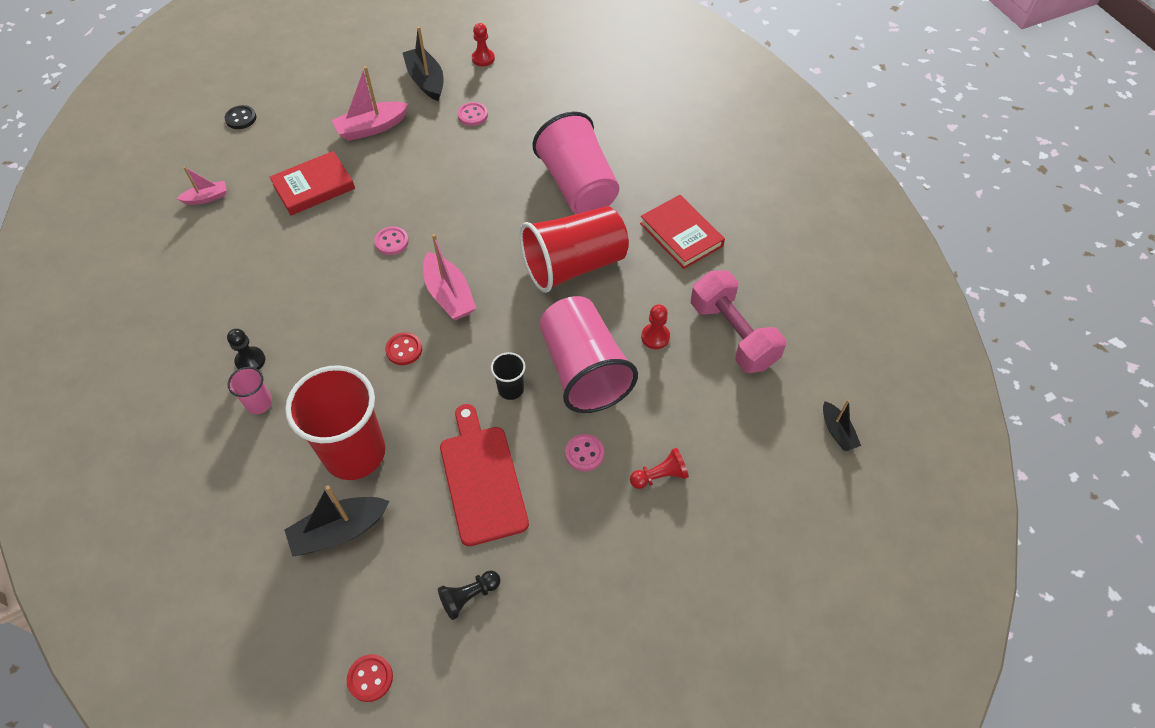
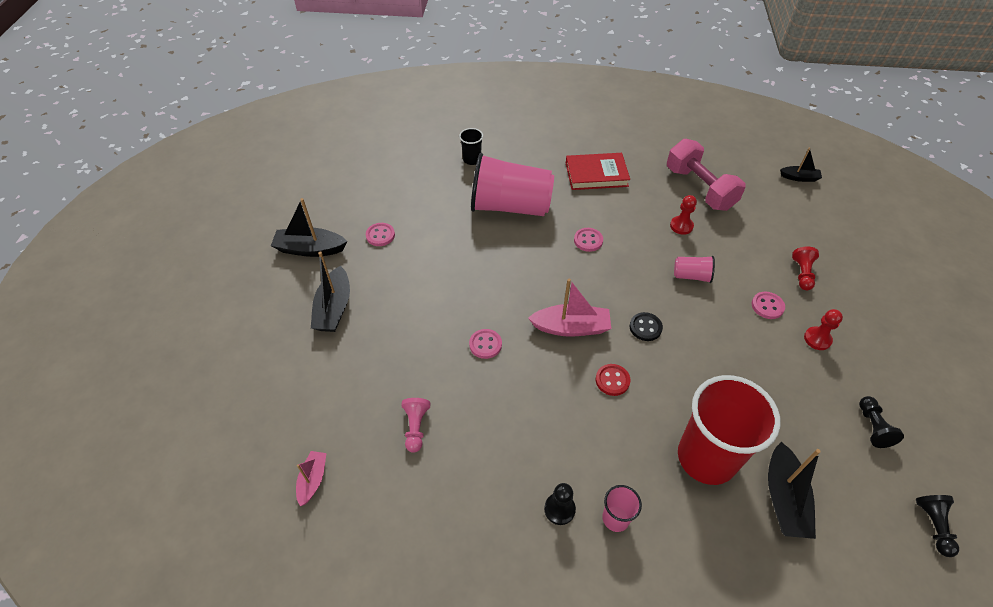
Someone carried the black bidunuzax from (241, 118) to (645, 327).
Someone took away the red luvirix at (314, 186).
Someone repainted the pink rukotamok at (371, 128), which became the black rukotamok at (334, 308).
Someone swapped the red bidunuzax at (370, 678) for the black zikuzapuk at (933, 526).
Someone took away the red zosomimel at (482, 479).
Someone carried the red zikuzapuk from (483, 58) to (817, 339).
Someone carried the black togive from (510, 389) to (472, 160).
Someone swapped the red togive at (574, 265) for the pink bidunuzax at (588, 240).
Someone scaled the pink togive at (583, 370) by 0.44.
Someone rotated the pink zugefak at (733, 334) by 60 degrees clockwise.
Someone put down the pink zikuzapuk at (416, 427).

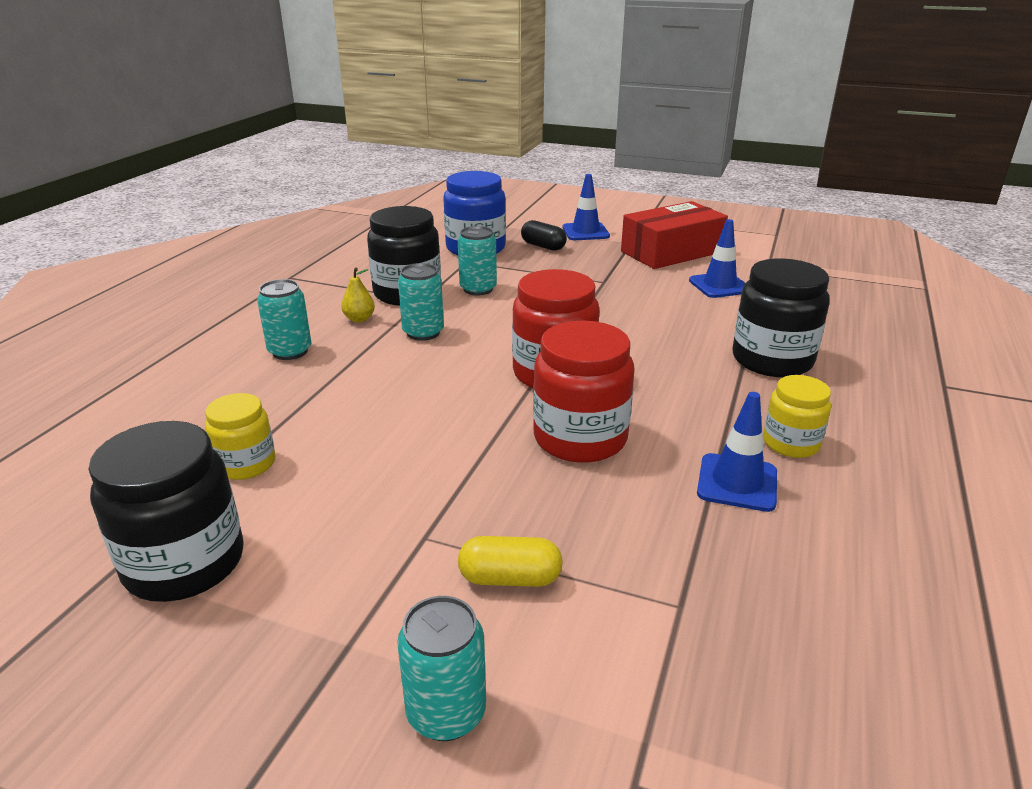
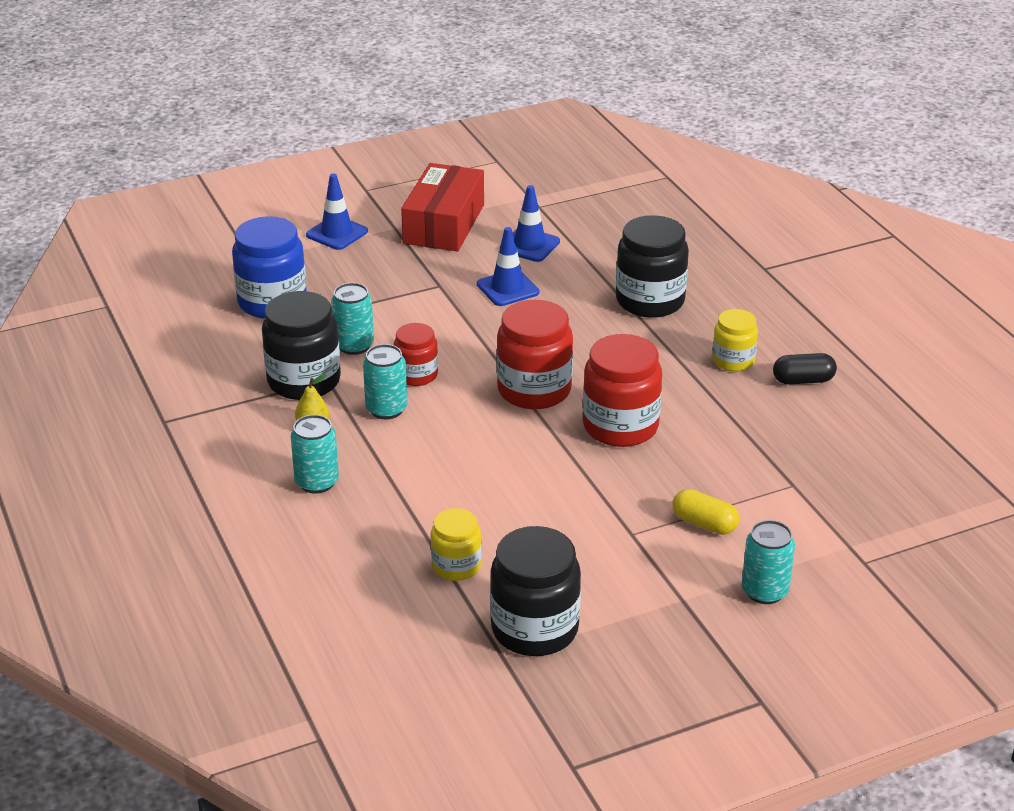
Someone rotated the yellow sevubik at (510, 578) by 75 degrees clockwise.
Someone carried the black sevubik from (543, 246) to (803, 380).
Someone carried the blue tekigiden from (737, 483) to (508, 288).
Someone put down the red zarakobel at (416, 375).

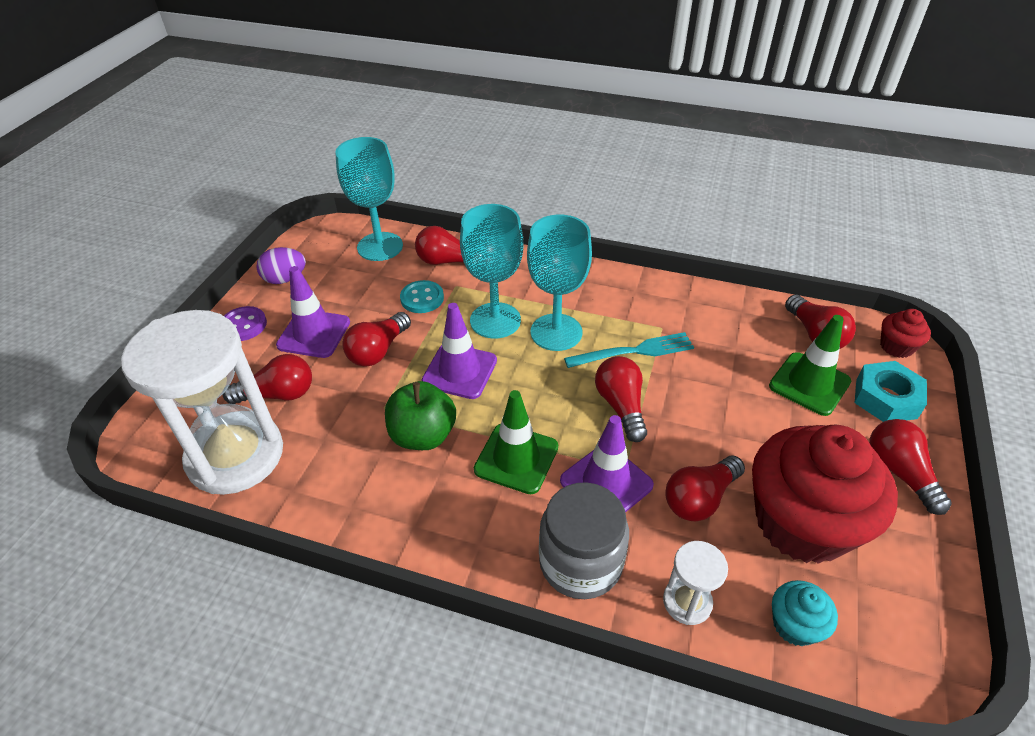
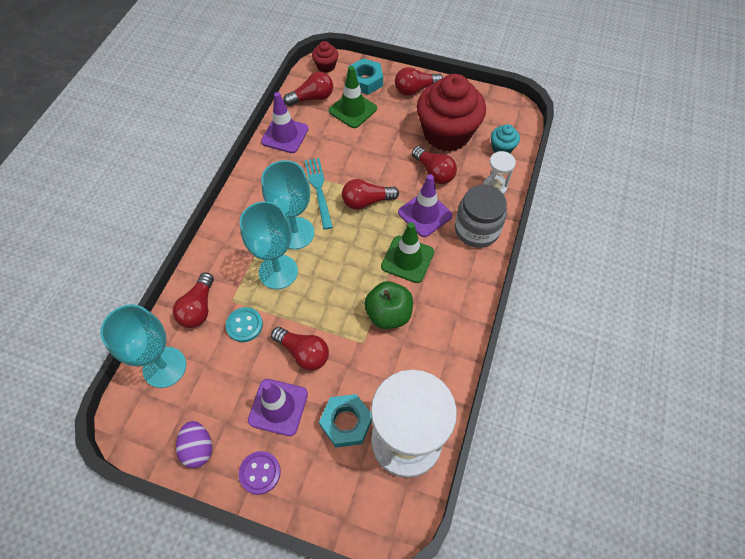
Someone swapped the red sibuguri at (278, 394) for the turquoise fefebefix at (346, 422).
Someone carried the purple tekigiden from (459, 371) to (285, 135).

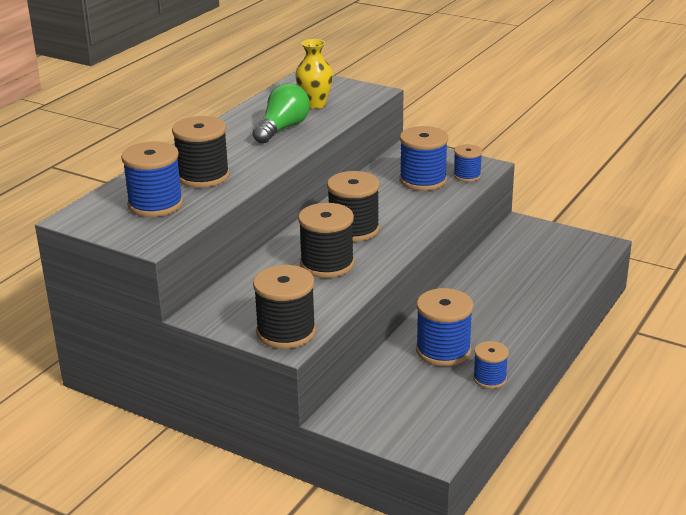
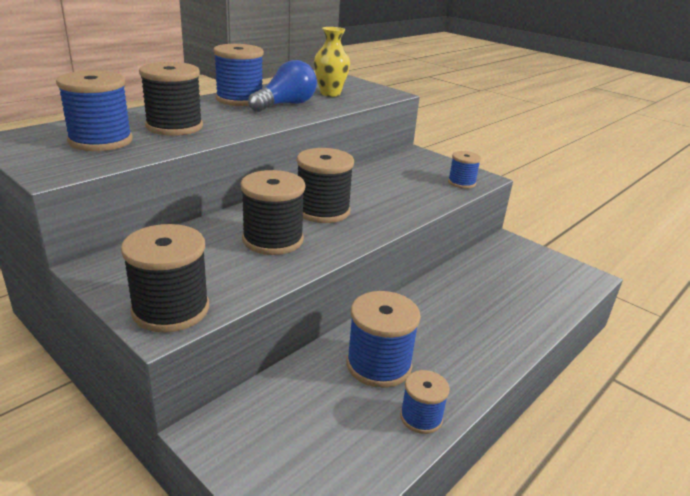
Someone repainted the green sibuguri at (282, 129), which became the blue sibuguri at (285, 105).
Someone carried the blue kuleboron from (423, 180) to (239, 99).

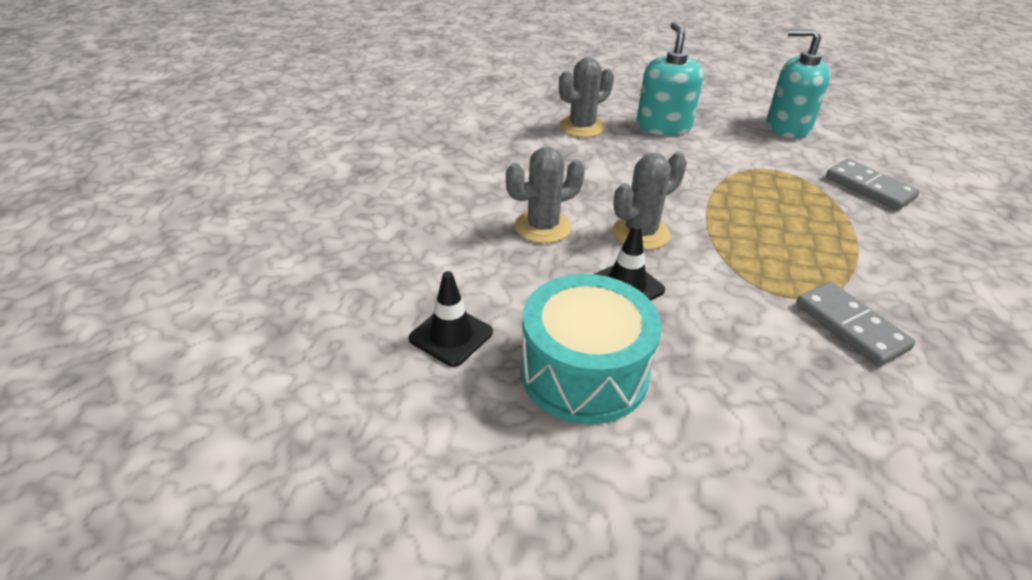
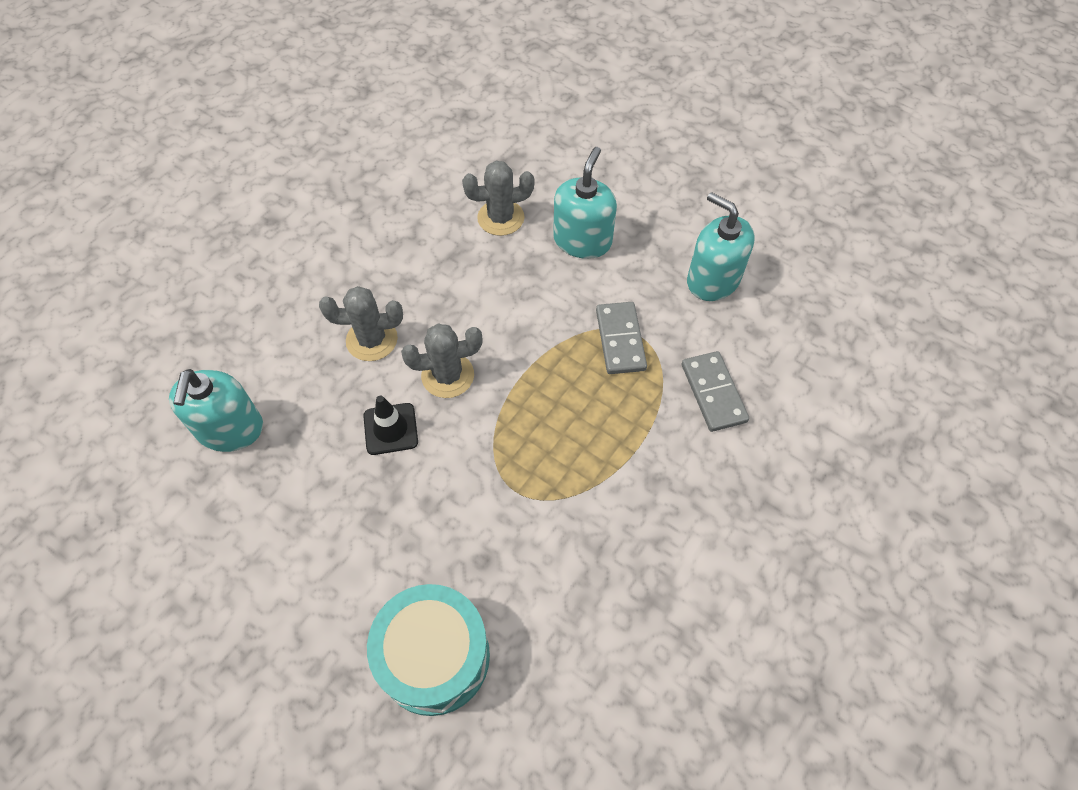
Someone swapped the black tekigiden at (451, 335) for the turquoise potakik at (230, 429).
Someone carried the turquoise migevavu from (584, 372) to (434, 656).
Someone carried the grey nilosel from (850, 326) to (620, 340).

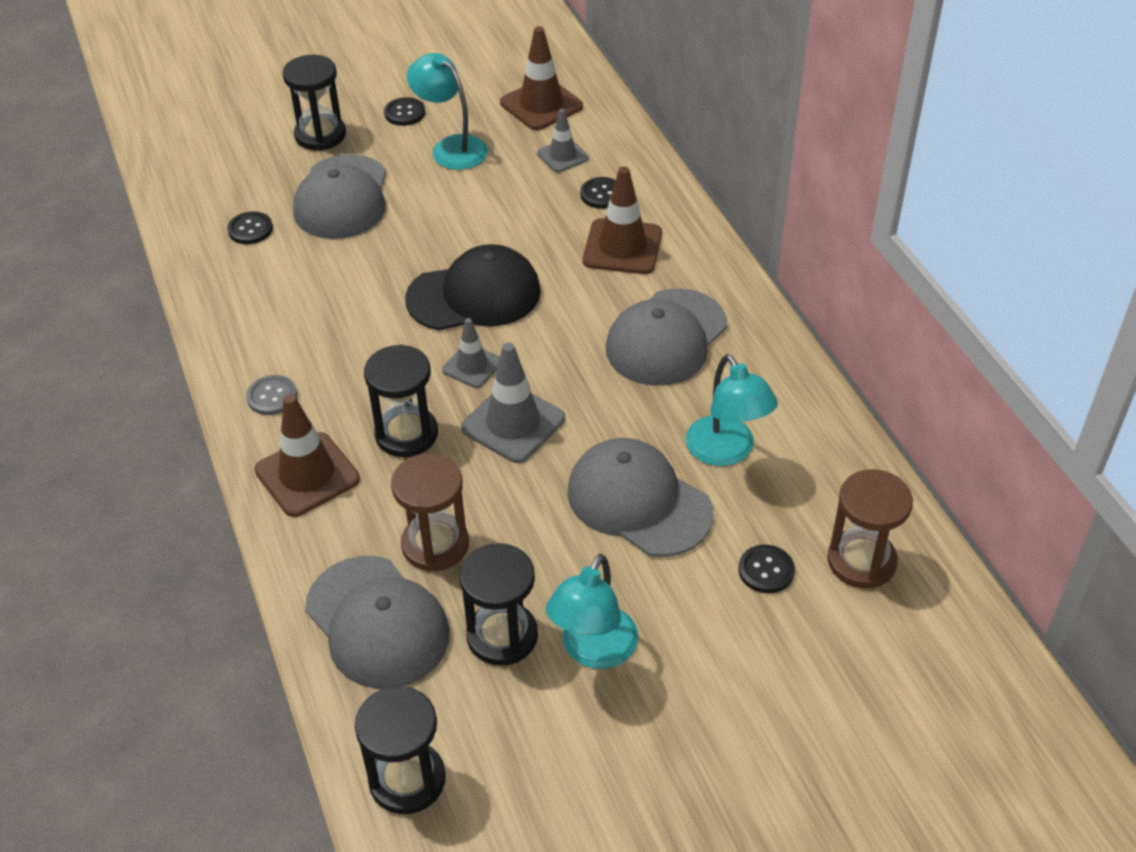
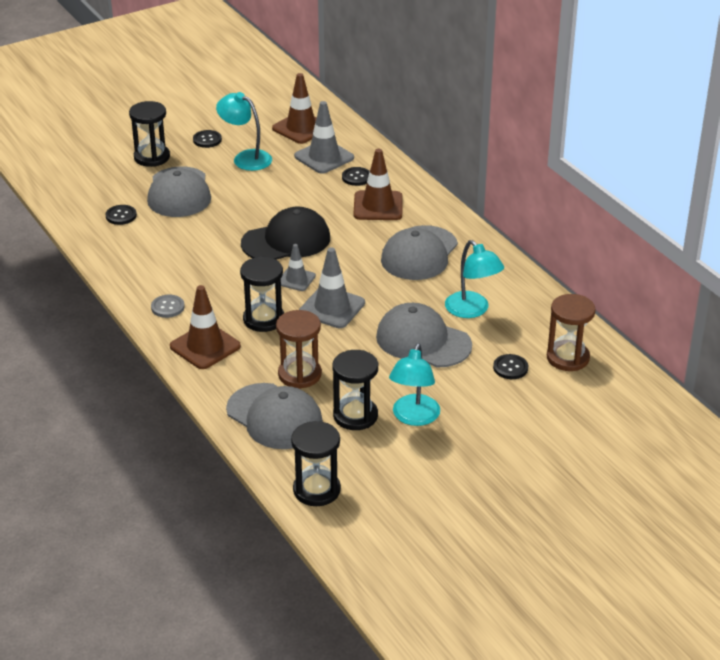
Someone scaled the grey tekigiden at (562, 156) by 1.65.

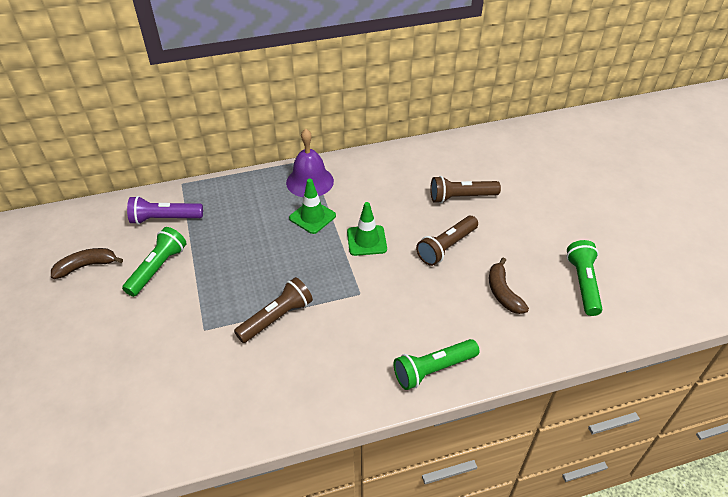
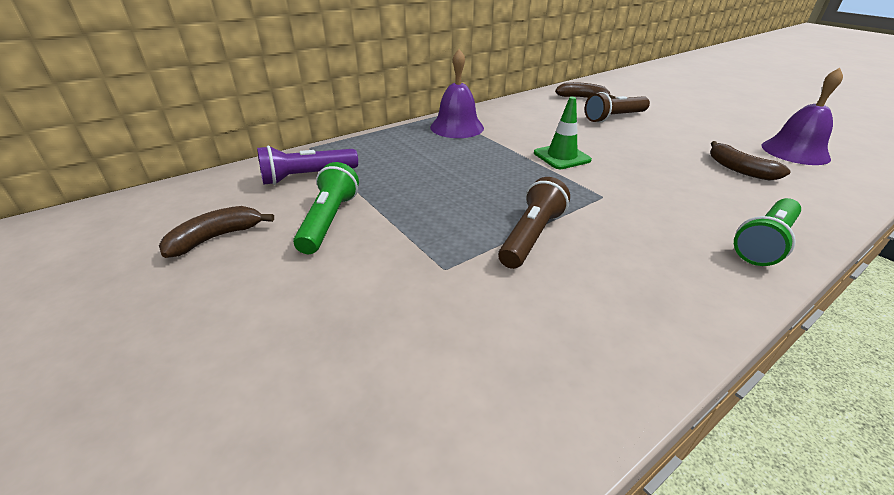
Someone took away the green tekigiden at (312, 217).
Someone took away the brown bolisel at (446, 247).
Someone swapped the green bolisel at (583, 284) for the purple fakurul at (795, 152).
Someone put down the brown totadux at (582, 98).

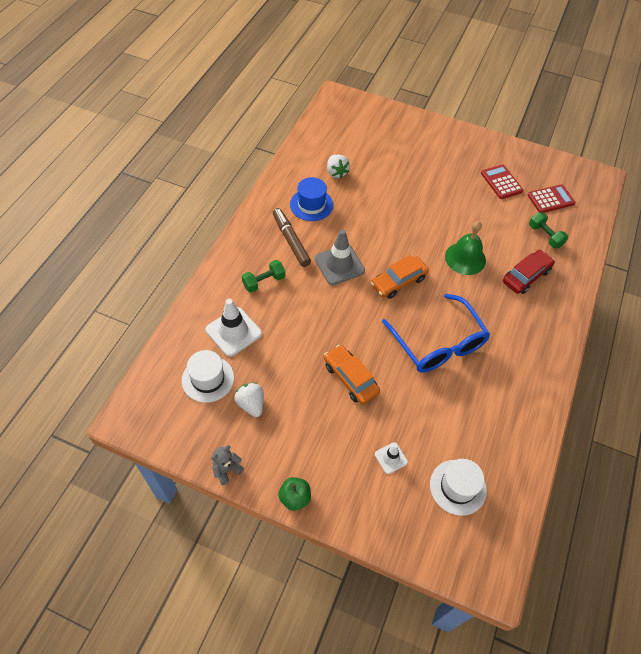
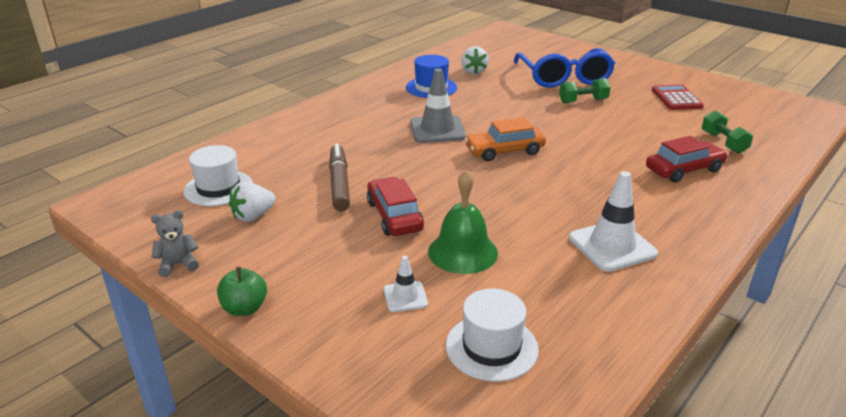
Someone carried the white tekigiden from (233, 332) to (612, 246).
Someone rotated the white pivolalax at (251, 404) by 120 degrees counterclockwise.
Someone carried the green zugefak from (264, 282) to (583, 101).
Someone carried the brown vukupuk from (291, 240) to (339, 183).
Someone repainted the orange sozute at (350, 378), which became the red sozute at (394, 216).
Someone carried the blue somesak from (438, 344) to (564, 78).
Someone carried the green fakurul from (465, 258) to (463, 252).
Someone took away the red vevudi at (550, 199).

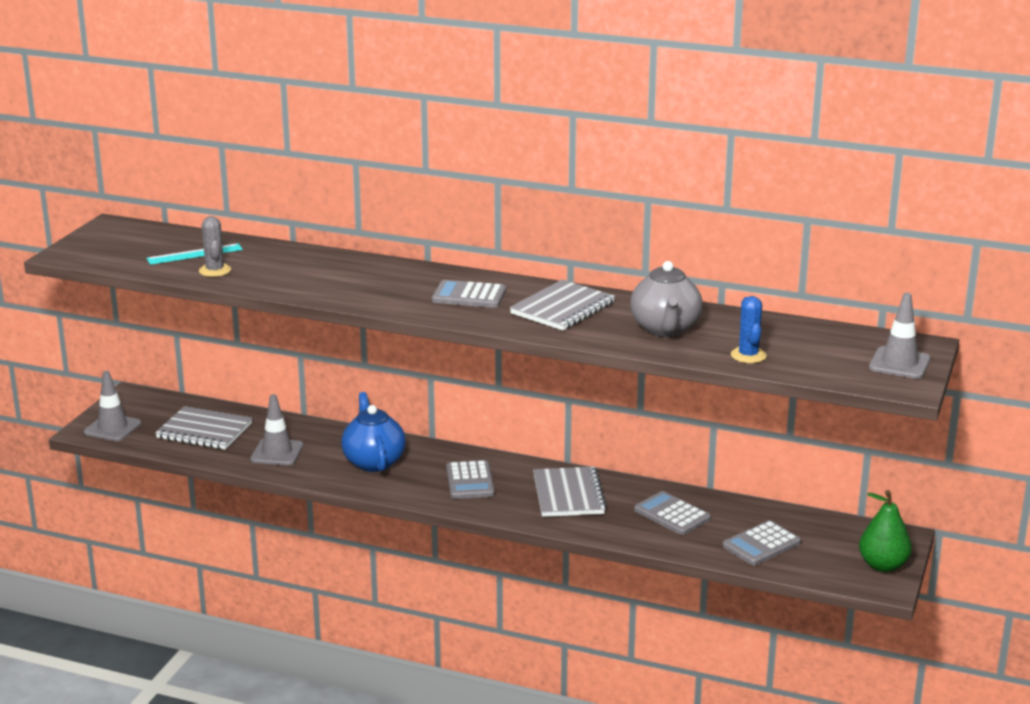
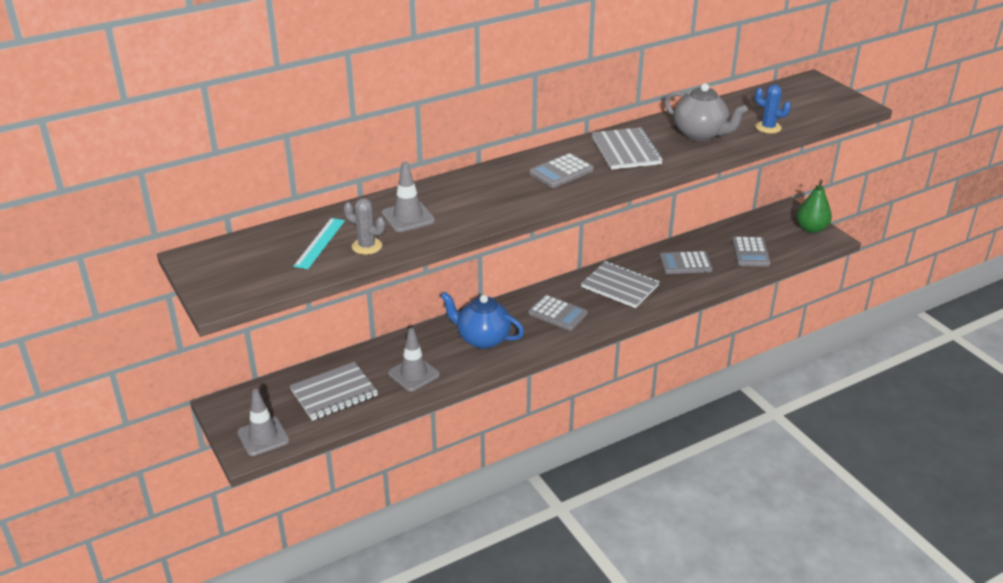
Someone carried the grey tekigiden from (899, 363) to (408, 217).

